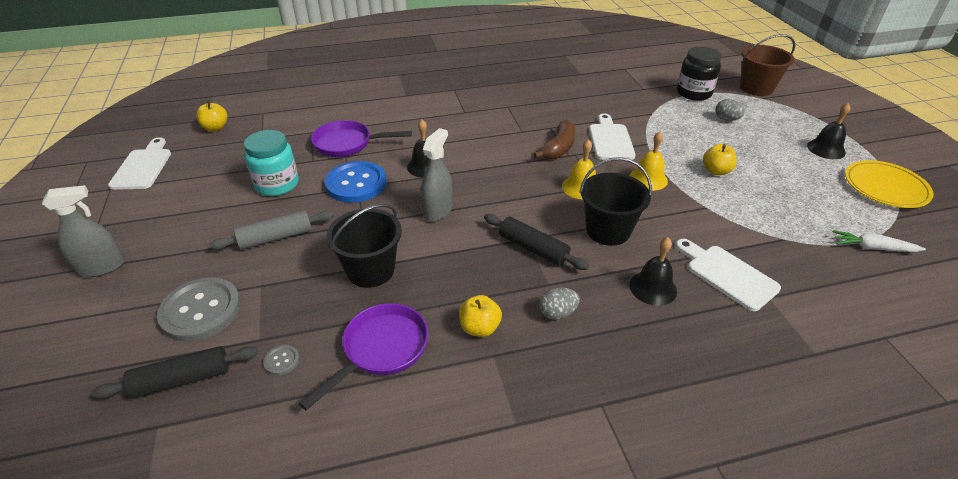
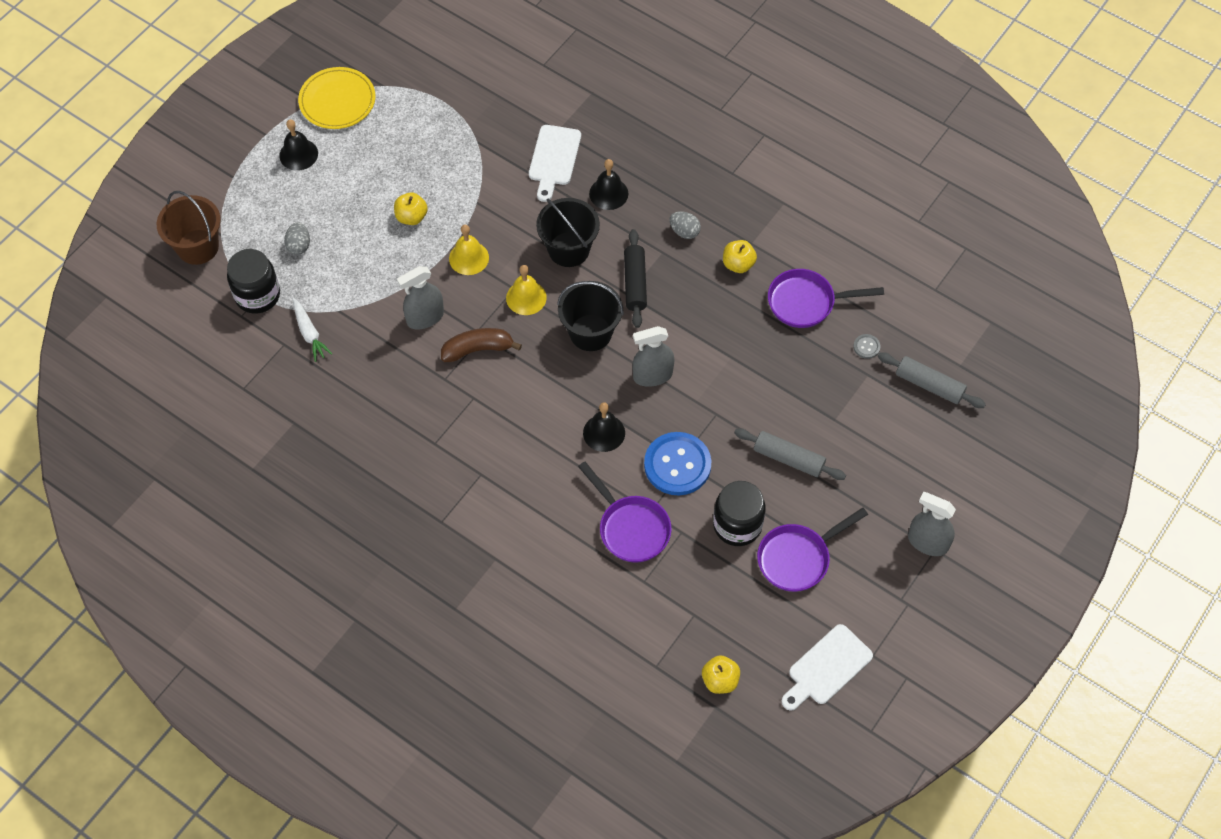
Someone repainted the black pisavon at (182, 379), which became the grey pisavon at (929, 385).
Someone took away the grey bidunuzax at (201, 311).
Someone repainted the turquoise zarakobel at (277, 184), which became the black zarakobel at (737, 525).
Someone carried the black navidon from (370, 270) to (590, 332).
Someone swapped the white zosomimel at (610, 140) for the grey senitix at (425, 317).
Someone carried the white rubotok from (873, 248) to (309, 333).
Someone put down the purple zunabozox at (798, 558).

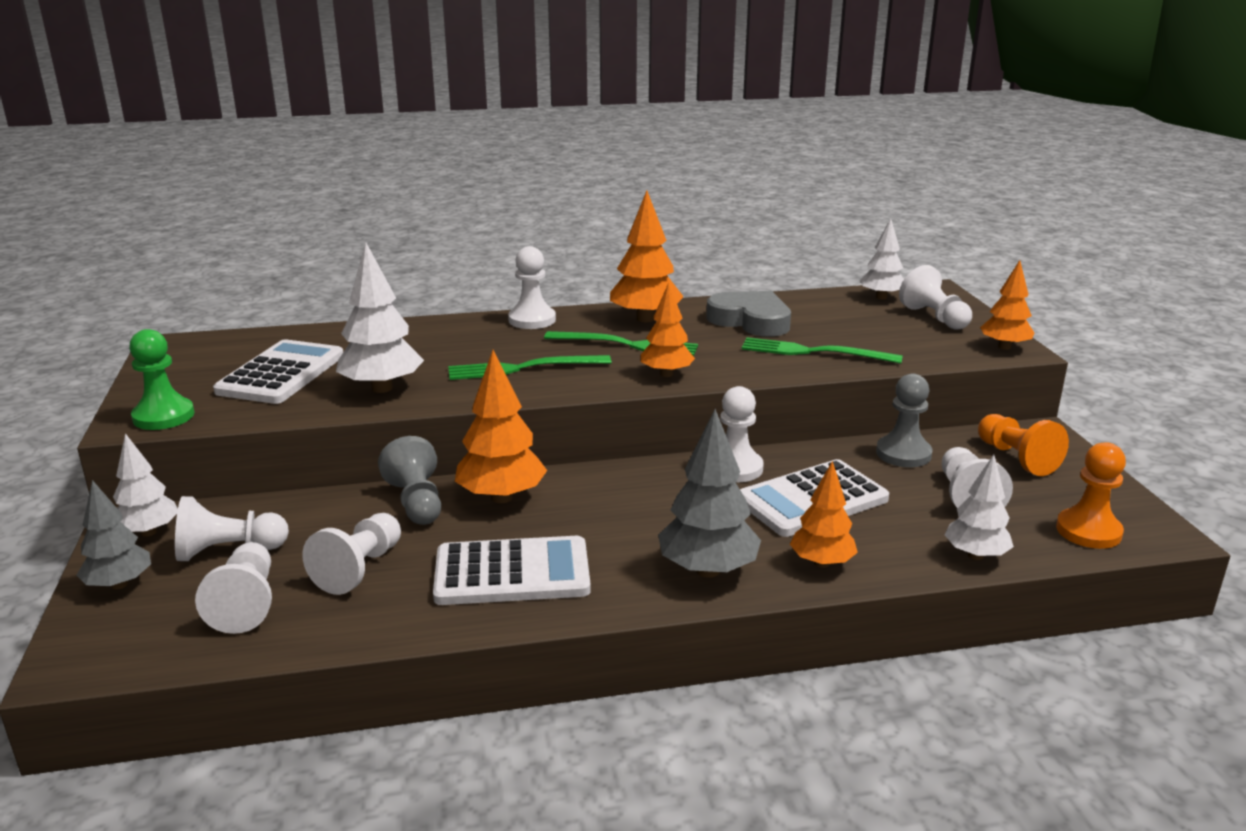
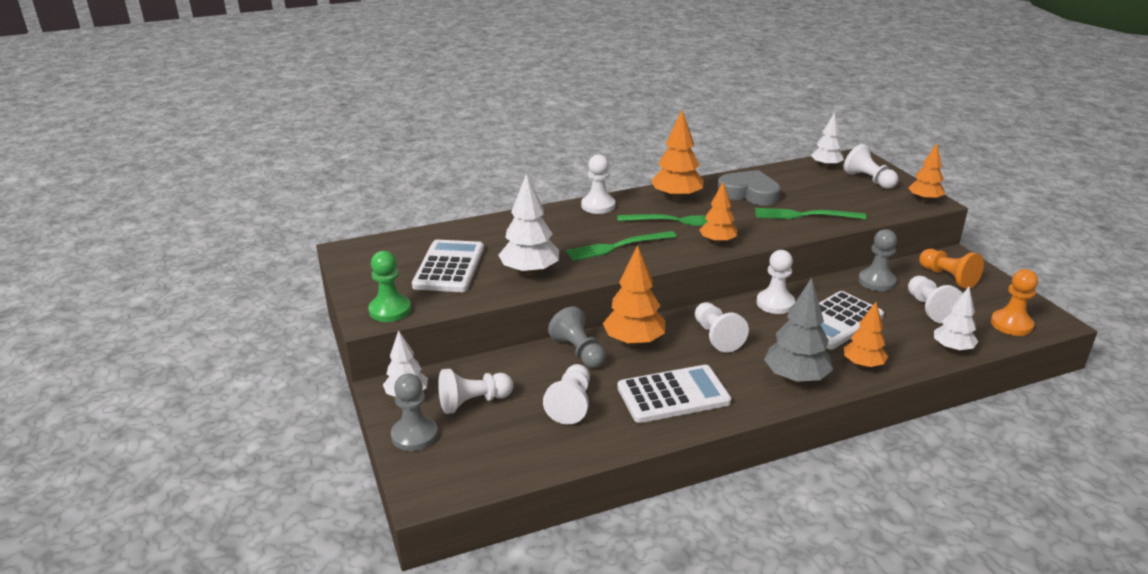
Someone swapped the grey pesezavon at (119, 584) for the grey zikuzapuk at (414, 435).
Someone carried the white zikuzapuk from (246, 603) to (716, 337).

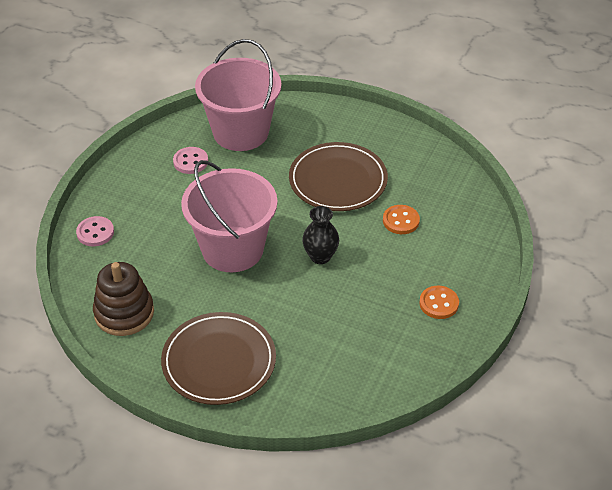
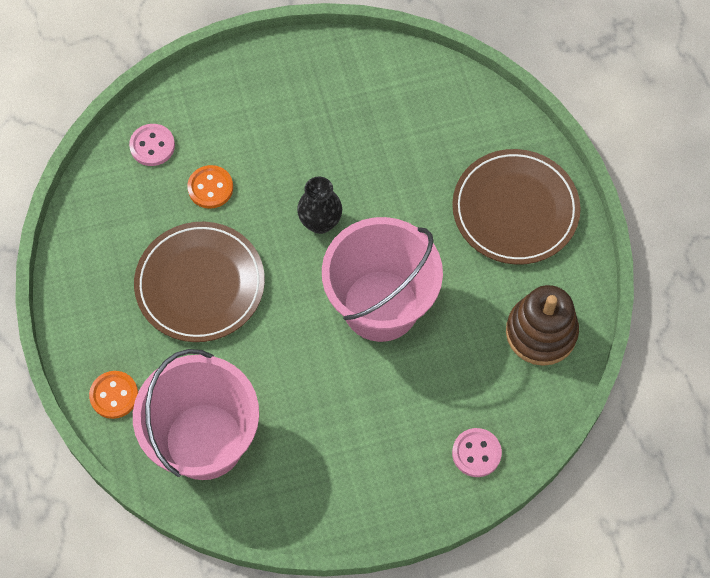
Someone carried the pink bidunuzax from (190, 162) to (152, 146).
Someone carried the orange bidunuzax from (439, 303) to (114, 395).

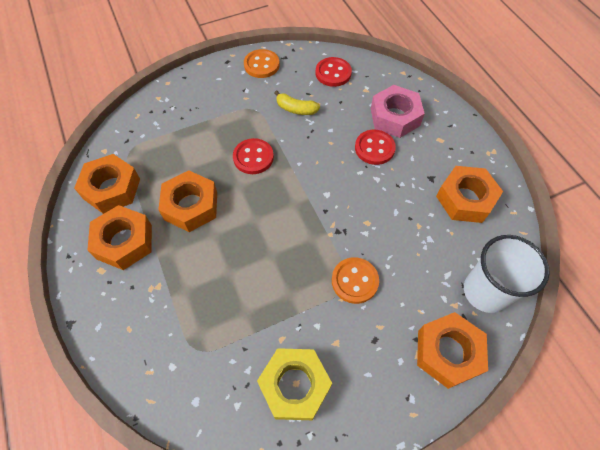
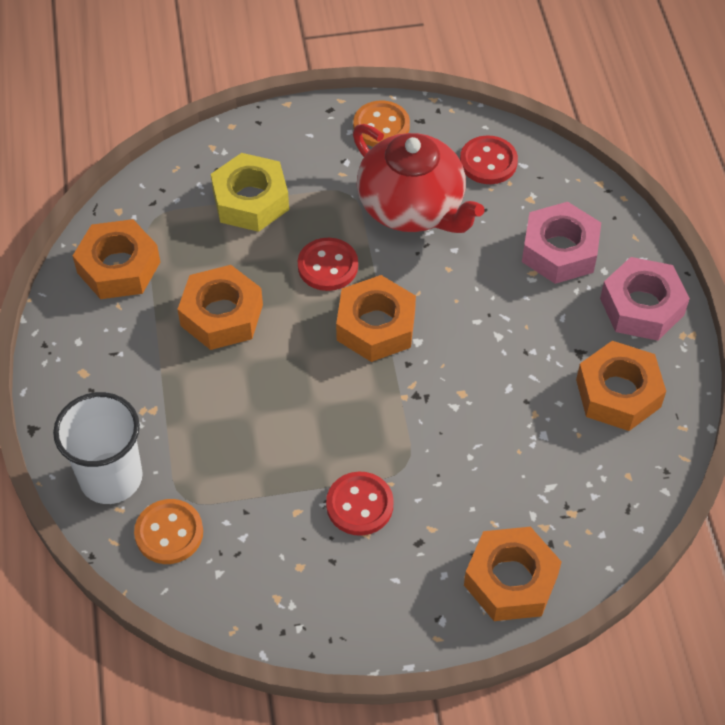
Someone carried the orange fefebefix from (124, 242) to (375, 326).
Someone carried the yellow fefebefix from (294, 385) to (250, 200).
Someone swapped the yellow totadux at (296, 109) for the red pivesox at (412, 207).
Someone carried the orange bidunuzax from (354, 281) to (169, 533).
Someone carried the red bidunuzax from (374, 148) to (359, 505).
Someone carried the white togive from (485, 291) to (111, 478).
Someone put down the pink fefebefix at (642, 306).

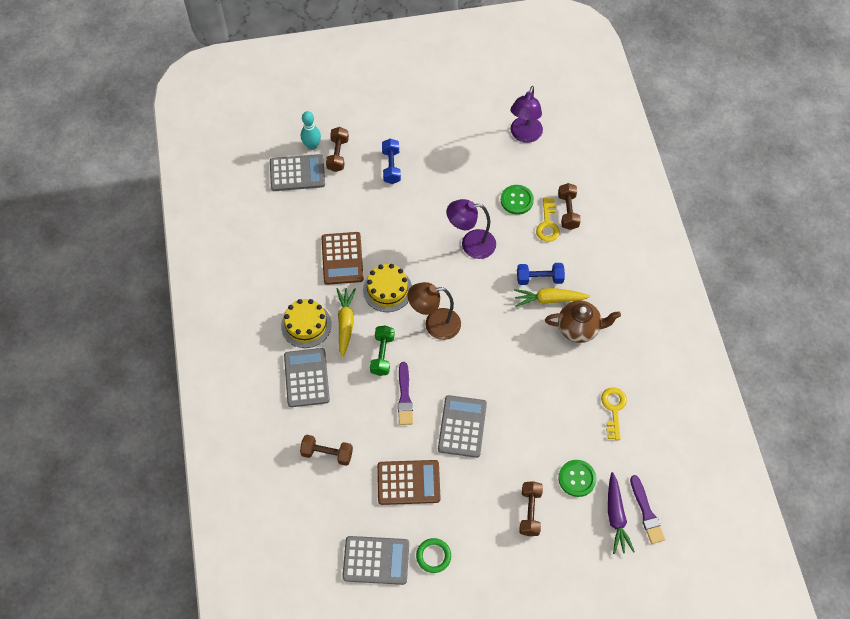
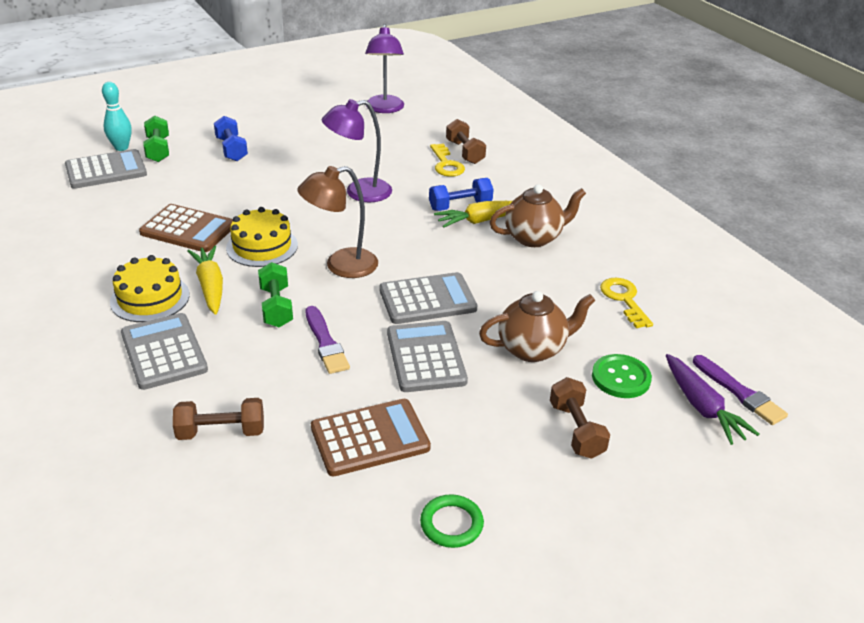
Someone rotated the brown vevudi at (342, 258) by 45 degrees counterclockwise.
Someone repainted the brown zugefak at (338, 155), which became the green zugefak at (158, 150).
Someone carried the grey vevudi from (376, 560) to (427, 299).
Someone took away the green bidunuzax at (517, 200).
Someone put down the brown pivesox at (532, 349).

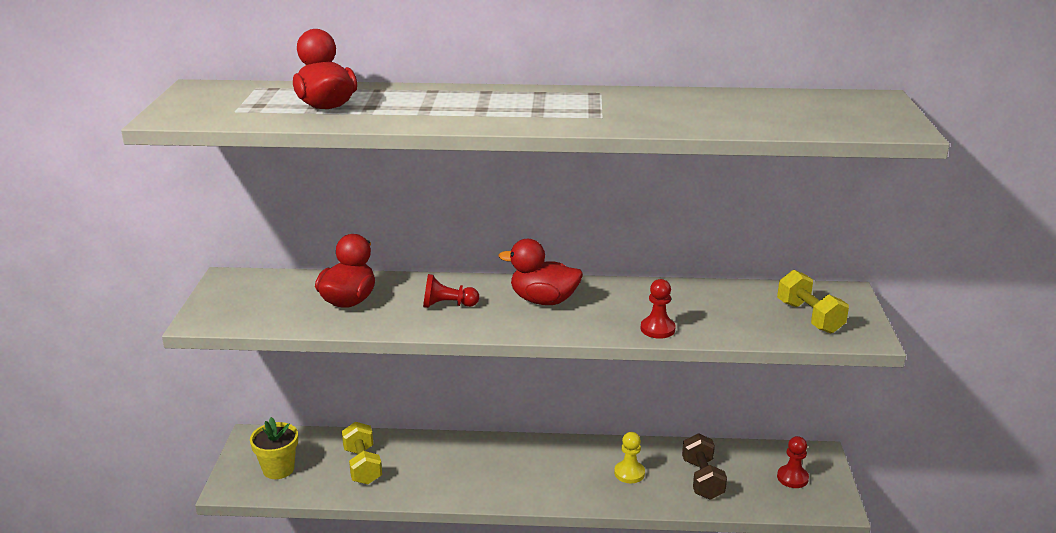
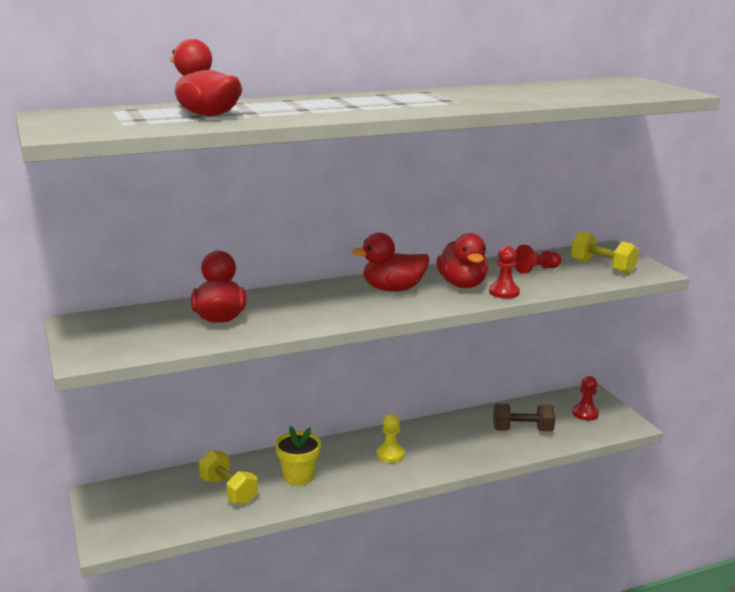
Someone carried the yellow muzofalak from (278, 469) to (298, 476).
Someone carried the red zikuzapuk from (447, 305) to (536, 270).
Someone carried the yellow zikuzapuk from (629, 473) to (390, 454).
Someone rotated the brown zugefak at (702, 479) by 60 degrees counterclockwise.
Someone put down the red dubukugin at (462, 284).

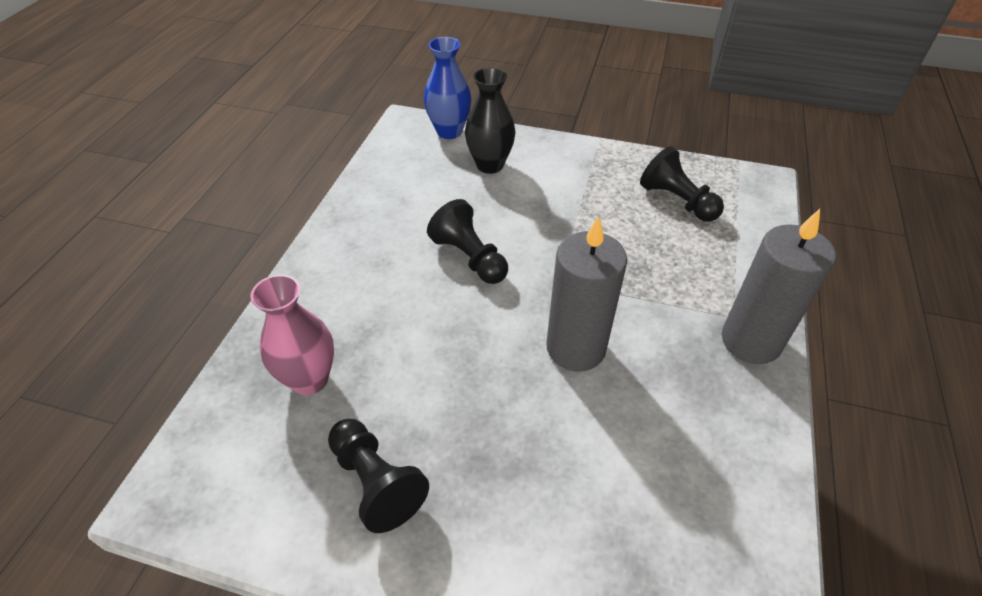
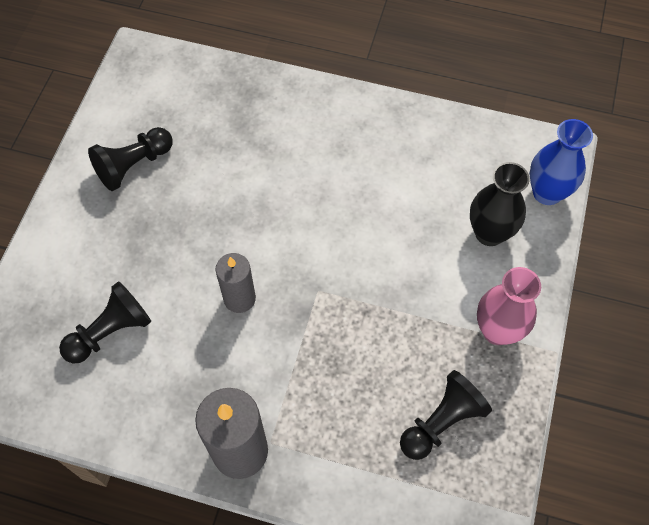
Someone carried the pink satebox from (309, 379) to (497, 330).
Someone carried the black zikuzapuk from (469, 258) to (110, 332).
Someone scaled the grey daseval at (575, 348) by 0.63.

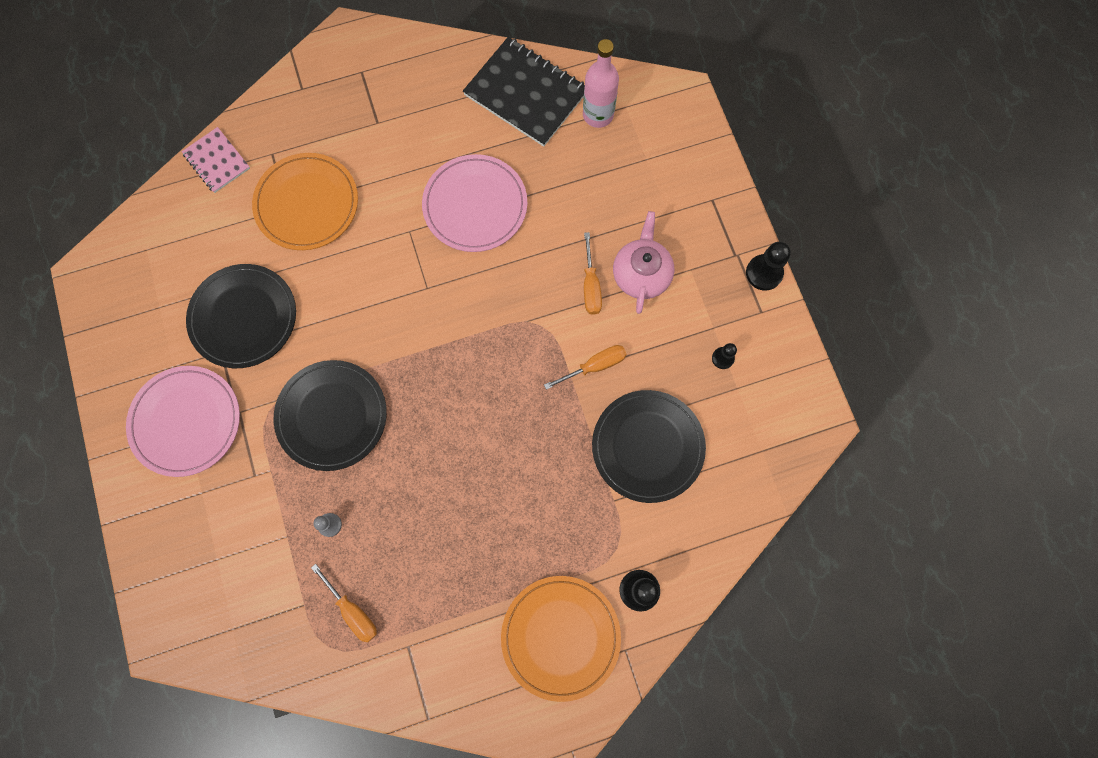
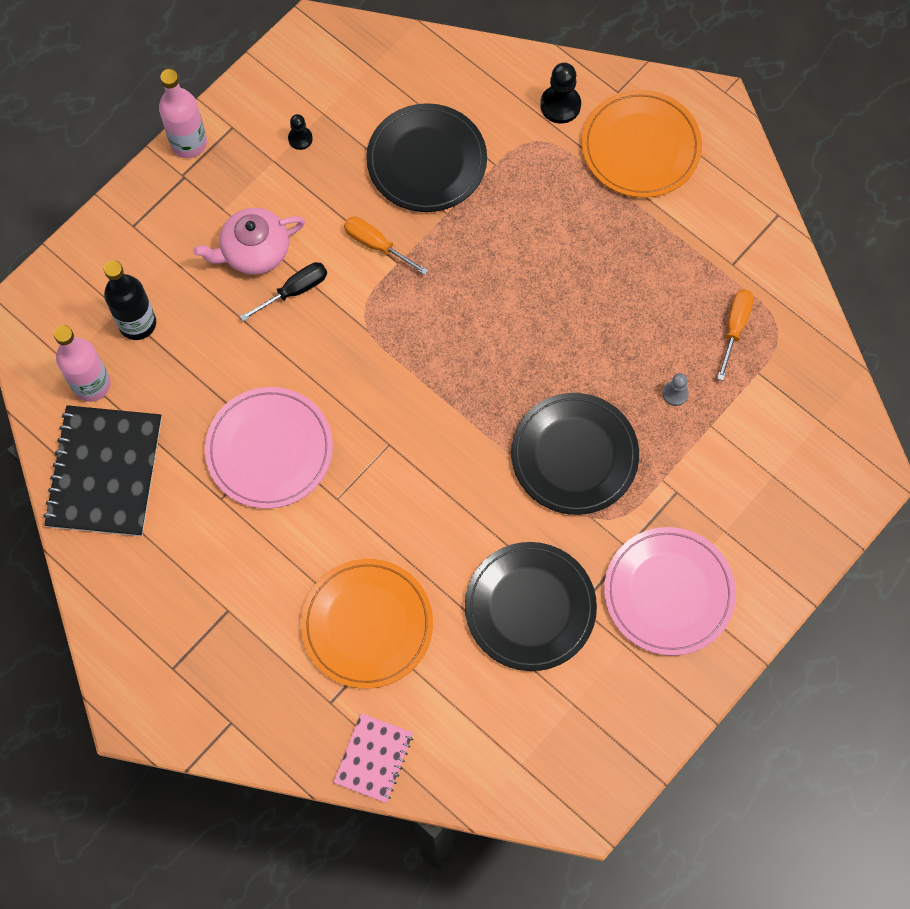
Someone repainted the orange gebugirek at (591, 286), which became the black gebugirek at (294, 291).
Someone swapped the black zikuzapuk at (764, 273) for the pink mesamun at (189, 143).
Someone put down the black mesamun at (137, 323).

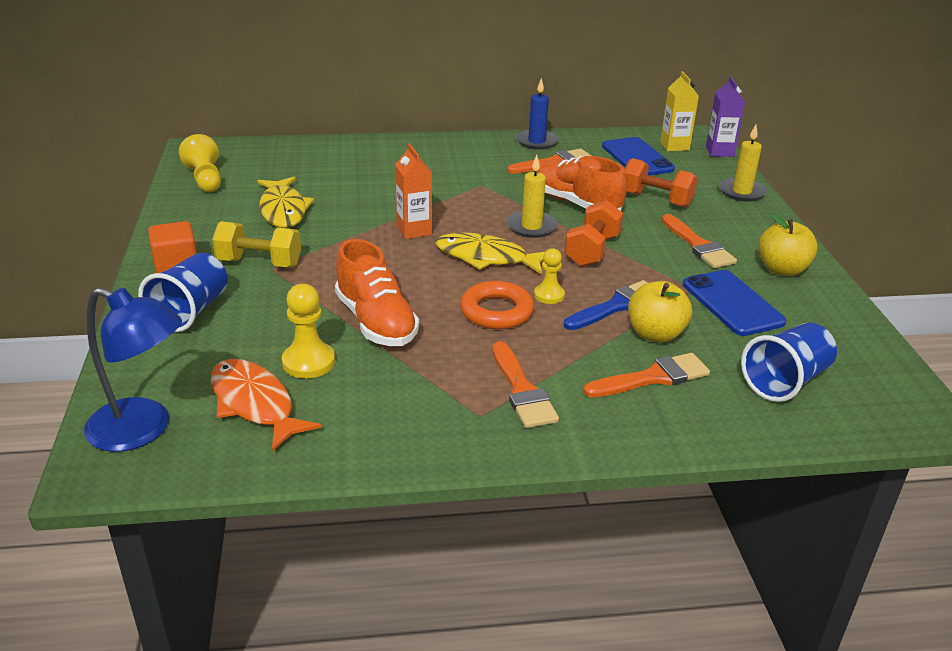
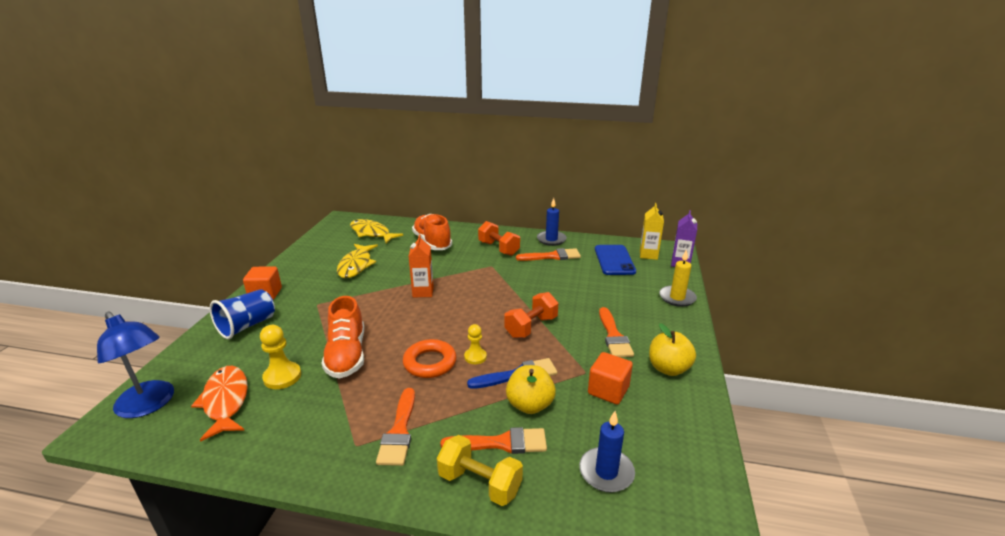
Someone took away the yellow zikuzapuk at (205, 179).
Someone carried the yellow zugefak from (259, 263) to (480, 483).
Someone carried the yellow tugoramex from (486, 258) to (372, 233).
Someone took away the yellow daseval at (531, 227).
Someone carried the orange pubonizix from (576, 203) to (432, 242).
Someone carried the orange zugefak from (656, 199) to (498, 248).
Someone swapped the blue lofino at (732, 303) for the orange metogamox at (608, 390).
Someone swapped the blue togive at (785, 381) for the blue daseval at (606, 472).

